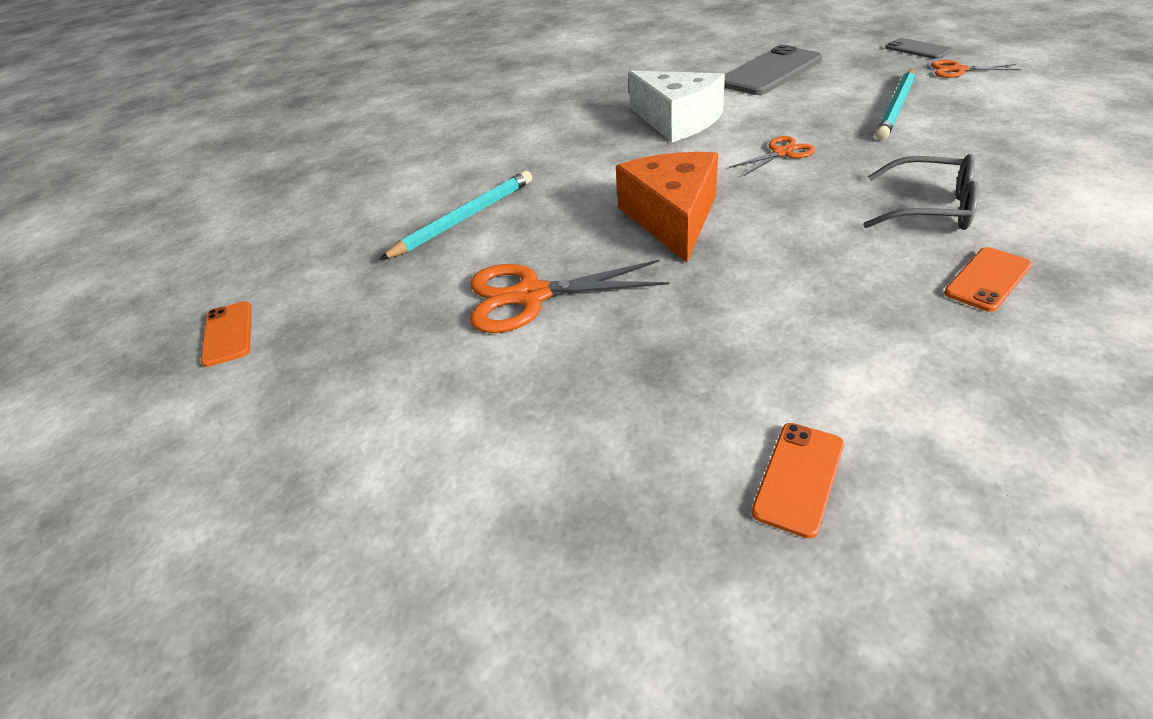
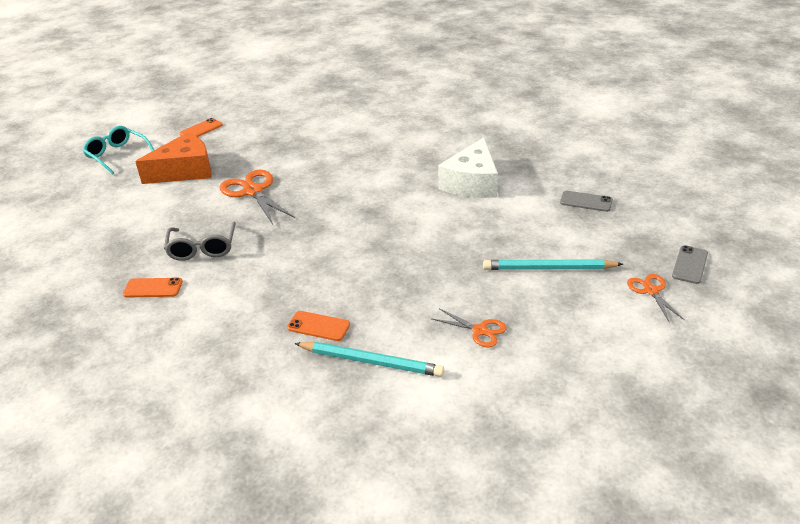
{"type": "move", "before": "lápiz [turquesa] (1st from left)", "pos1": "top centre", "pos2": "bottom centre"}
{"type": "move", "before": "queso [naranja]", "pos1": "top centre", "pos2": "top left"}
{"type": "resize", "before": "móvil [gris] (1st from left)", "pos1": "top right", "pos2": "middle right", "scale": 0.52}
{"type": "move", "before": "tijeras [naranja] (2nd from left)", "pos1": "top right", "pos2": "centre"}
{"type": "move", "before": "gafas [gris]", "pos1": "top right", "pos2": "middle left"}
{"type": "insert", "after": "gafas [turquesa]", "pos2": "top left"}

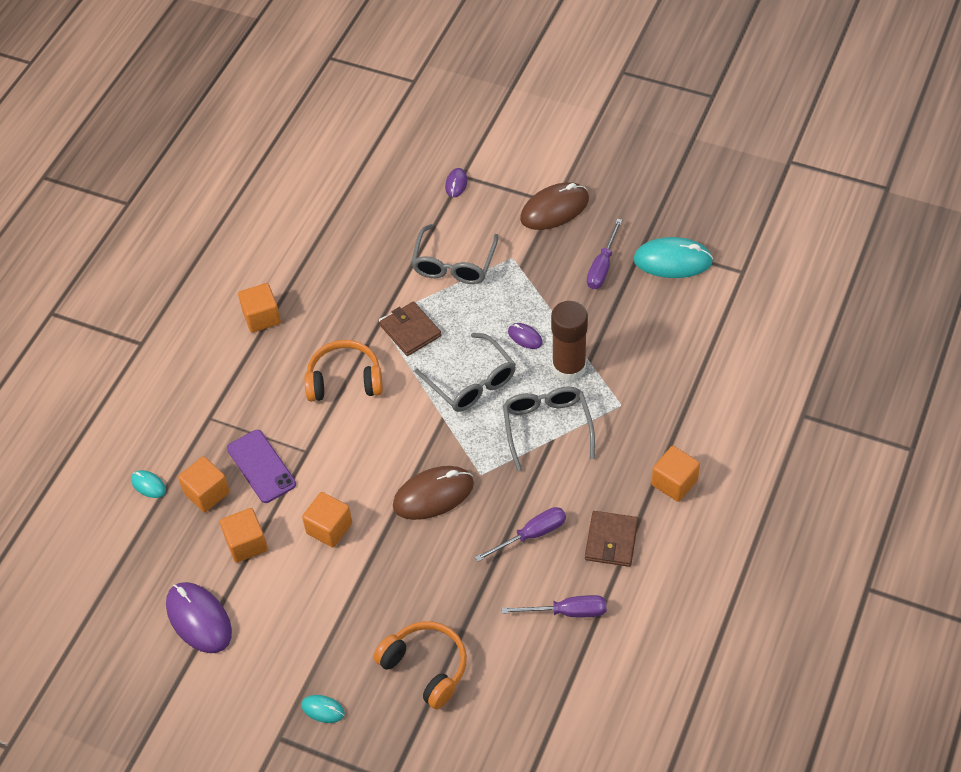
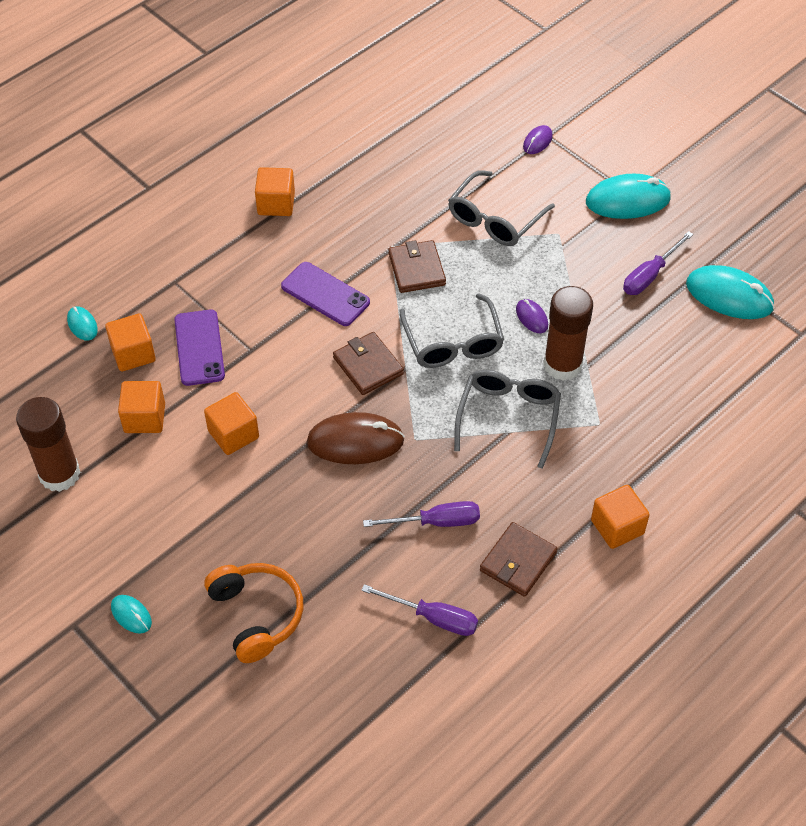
{"type": "replace", "before": "ratón [morado] (1st from left)", "after": "barra de pegamento [marrón] (1st from left)", "pos1": "bottom left", "pos2": "middle left"}
{"type": "replace", "before": "auriculares [naranja] (1st from left)", "after": "móvil [morado] (2nd from left)", "pos1": "centre", "pos2": "centre"}
{"type": "recolor", "before": "ratón [marrón] (2nd from left)", "after": "ratón [turquesa] (3rd from left)", "pos1": "top centre", "pos2": "top right"}
{"type": "insert", "after": "cartera [marrón] (1st from left)", "pos2": "centre"}

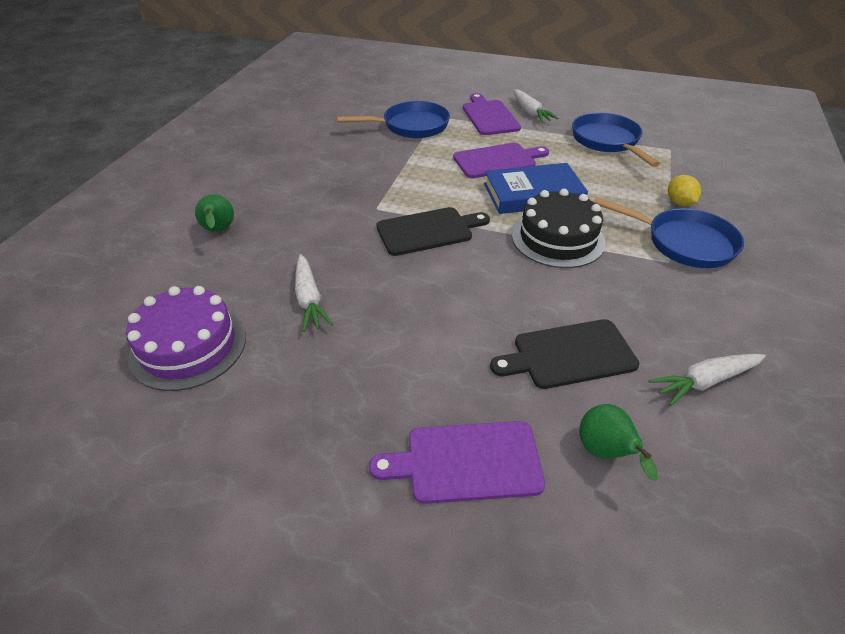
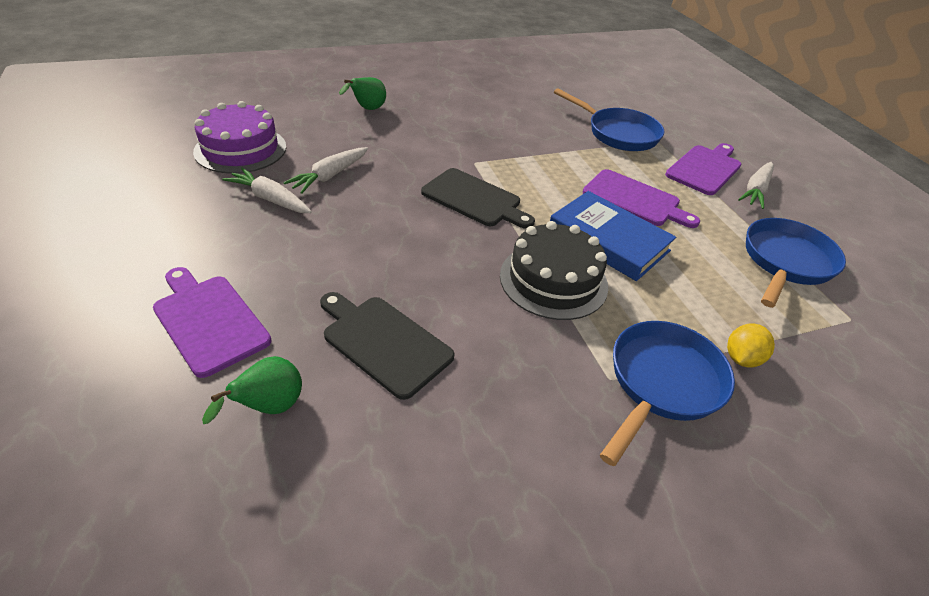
{"type": "rotate", "before": "sartén [azul] (3rd from left in the first image)", "pos1": "middle right", "pos2": "middle right", "turn": -135}
{"type": "move", "before": "zanahoria [blanco] (3rd from left in the first image)", "after": "zanahoria [blanco] (1st from left)", "pos1": "middle right", "pos2": "top left"}

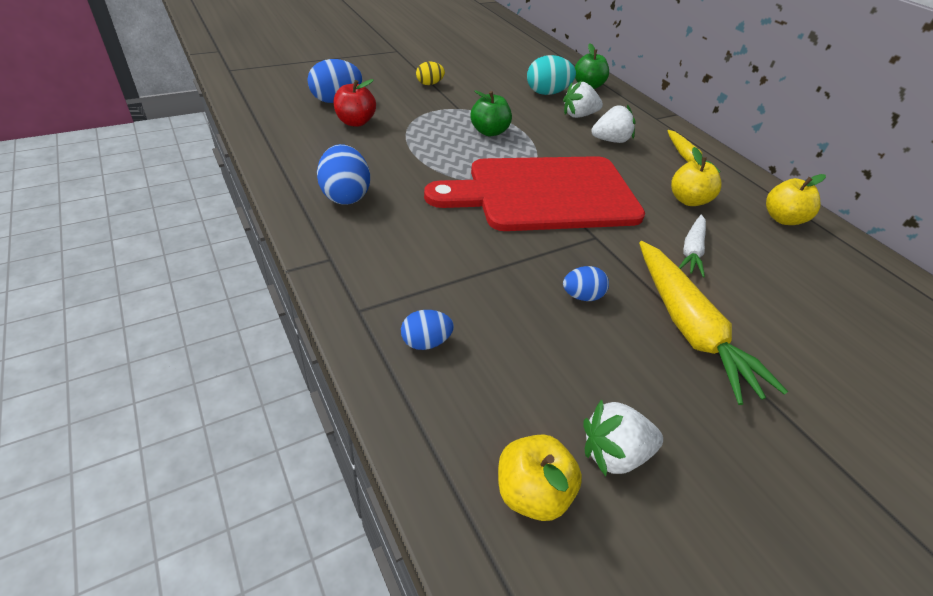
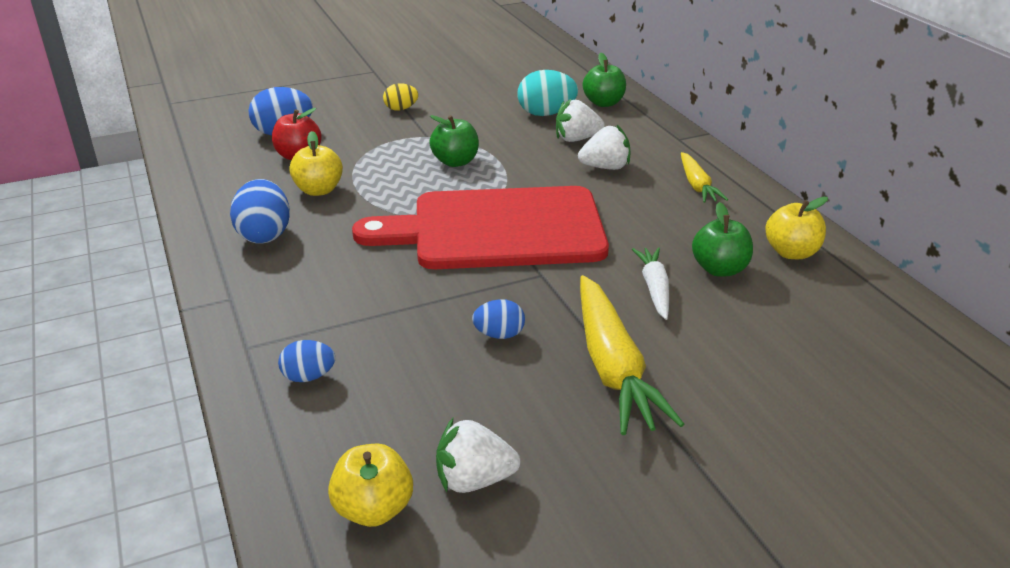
{"type": "move", "before": "manzana [amarillo] (2nd from left in the first image)", "after": "manzana [amarillo] (1st from left)", "pos1": "top right", "pos2": "top left"}
{"type": "rotate", "before": "zanahoria [blanco]", "pos1": "middle right", "pos2": "centre", "turn": 150}
{"type": "insert", "after": "manzana [verde] (3rd from left)", "pos2": "middle right"}

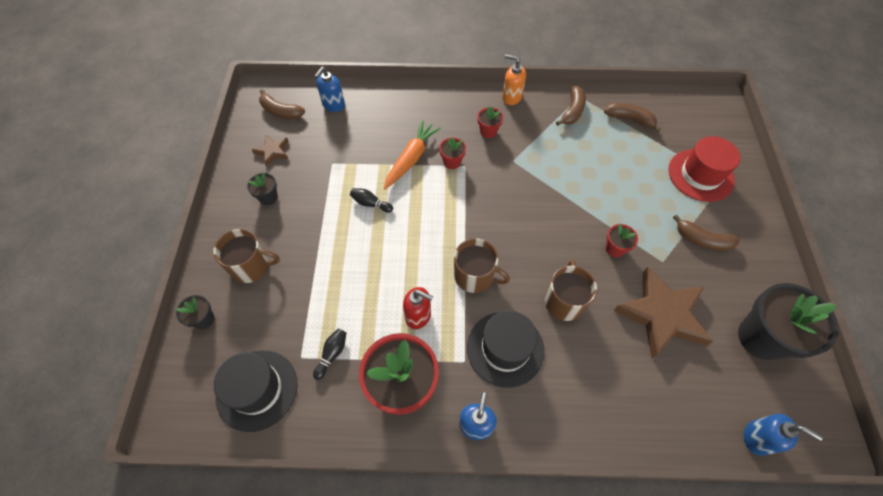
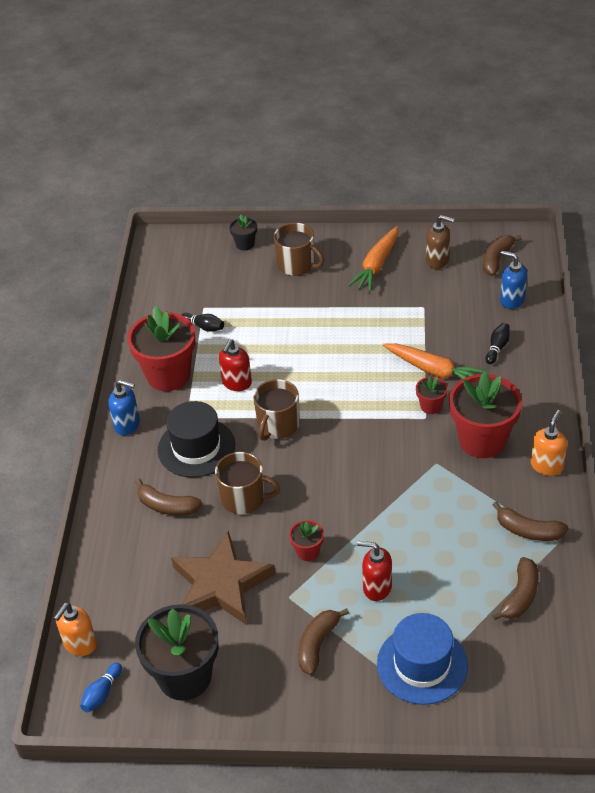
{"type": "rotate", "before": "taza [marrón] (1st from left in the first image)", "pos1": "middle left", "pos2": "top centre", "turn": -60}
{"type": "delete", "before": "sombrero [negro] (1st from left)", "pos1": "bottom left"}
{"type": "replace", "before": "maceta [negro] (2nd from left)", "after": "zanahoria [naranja] (1st from left)", "pos1": "middle left", "pos2": "top centre"}
{"type": "replace", "before": "estrella [marrón] (1st from left)", "after": "dispensador de jabón [marrón]", "pos1": "top left", "pos2": "top right"}
{"type": "move", "before": "bolo [negro] (2nd from left)", "pos1": "centre", "pos2": "middle right"}
{"type": "resize", "before": "maceta [rojo] (3rd from left in the first image)", "pos1": "top centre", "pos2": "middle right", "scale": 2.17}
{"type": "recolor", "before": "sombrero [rojo]", "after": "sombrero [azul]", "pos1": "middle right", "pos2": "bottom right"}
{"type": "recolor", "before": "dispensador de jabón [azul] (3rd from left)", "after": "dispensador de jabón [naranja] (1st from left)", "pos1": "bottom right", "pos2": "bottom left"}
{"type": "insert", "after": "bolo [azul]", "pos2": "bottom left"}
{"type": "insert", "after": "plátano [marrón] (1st from left)", "pos2": "middle left"}
{"type": "insert", "after": "dispensador de jabón [rojo] (2nd from left)", "pos2": "bottom centre"}

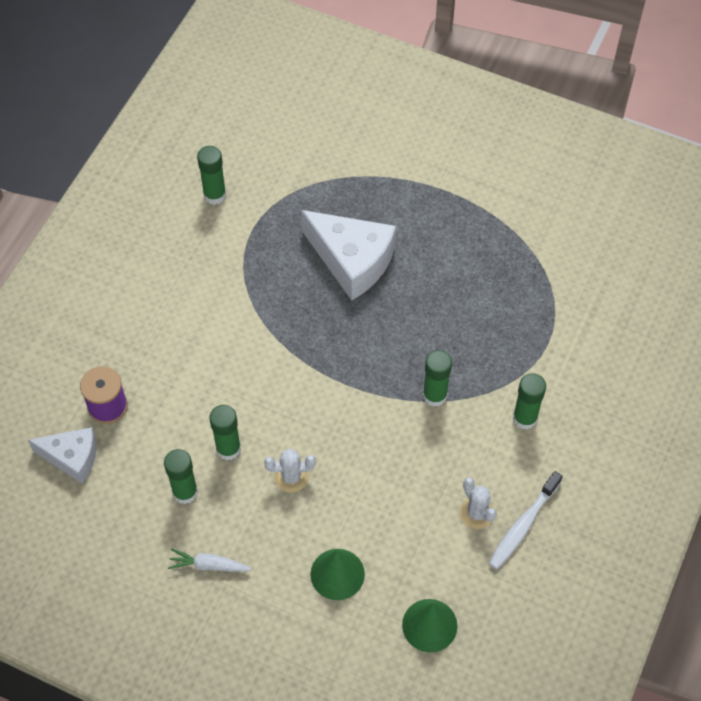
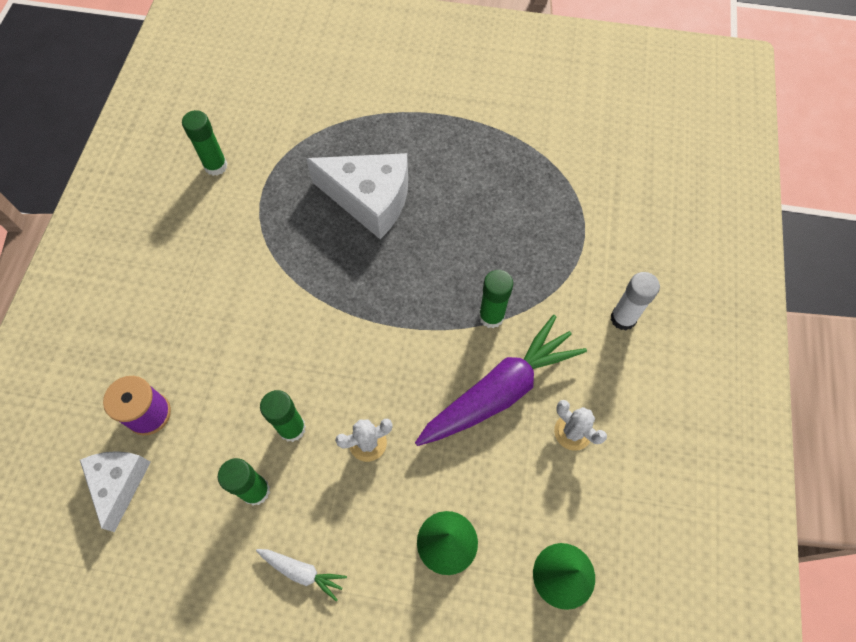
{"type": "rotate", "before": "queso [blanco] (1st from left)", "pos1": "middle left", "pos2": "bottom left", "turn": -90}
{"type": "rotate", "before": "zanahoria [blanco]", "pos1": "bottom left", "pos2": "bottom centre", "turn": -150}
{"type": "delete", "before": "cepillo de dientes [blanco]", "pos1": "bottom right"}
{"type": "delete", "before": "barra de pegamento [verde] (5th from left)", "pos1": "middle right"}
{"type": "insert", "after": "zanahoria [morado]", "pos2": "centre"}
{"type": "insert", "after": "barra de pegamento [blanco]", "pos2": "middle right"}

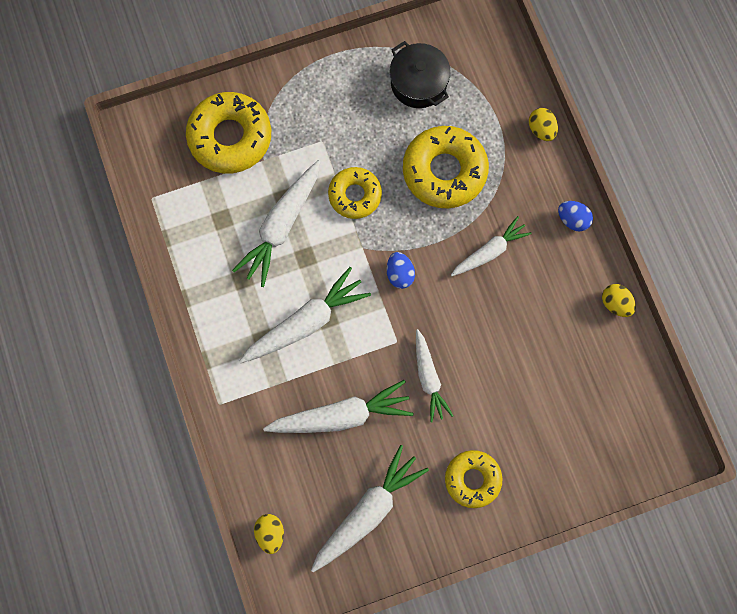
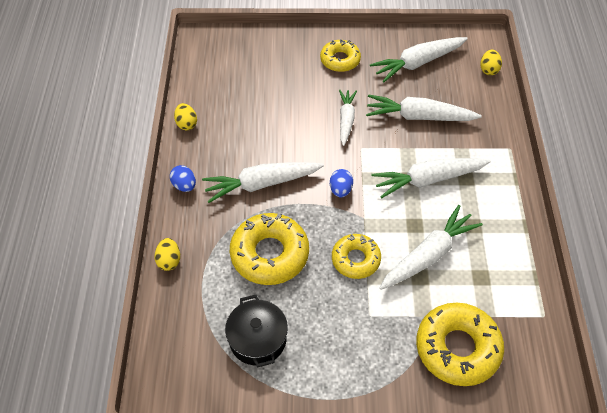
{"type": "resize", "before": "zanahoria [blanco] (6th from left in the first image)", "pos1": "centre", "pos2": "centre", "scale": 1.56}

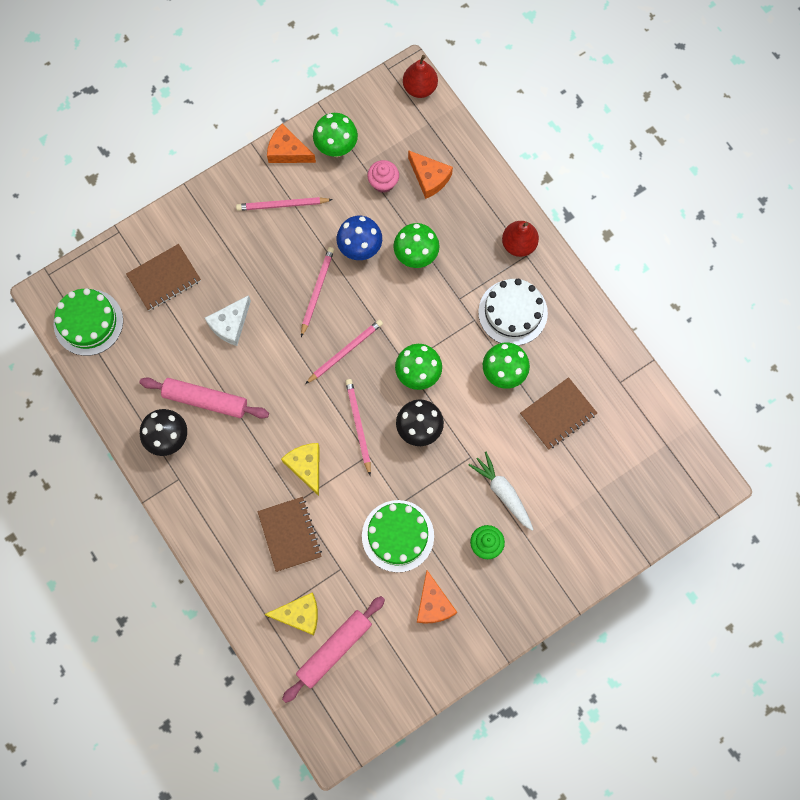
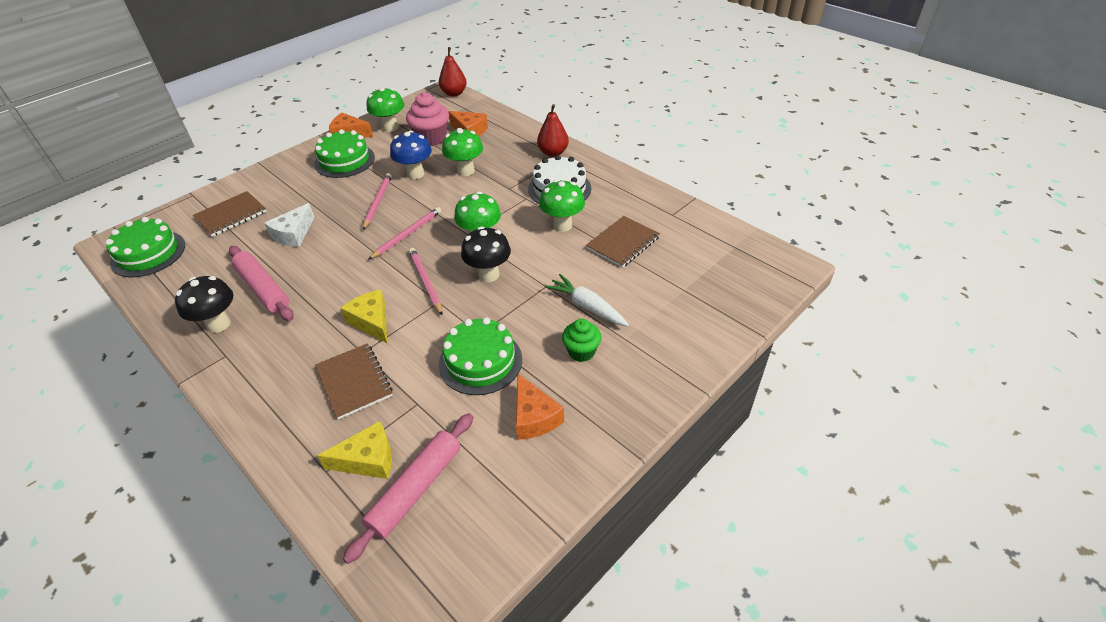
{"type": "rotate", "before": "rodillo [rosa] (1st from left)", "pos1": "middle left", "pos2": "middle left", "turn": 45}
{"type": "replace", "before": "lápiz [rosa] (1st from left)", "after": "tarta [verde] (2nd from left)", "pos1": "top centre", "pos2": "top left"}
{"type": "resize", "before": "magdalena [rosa]", "pos1": "top centre", "pos2": "top centre", "scale": 1.58}

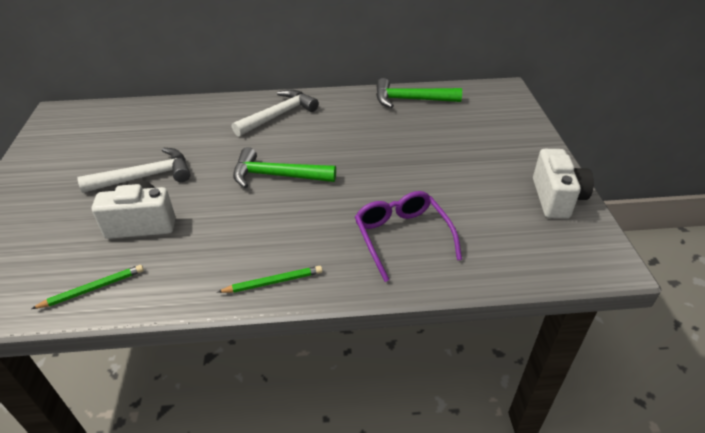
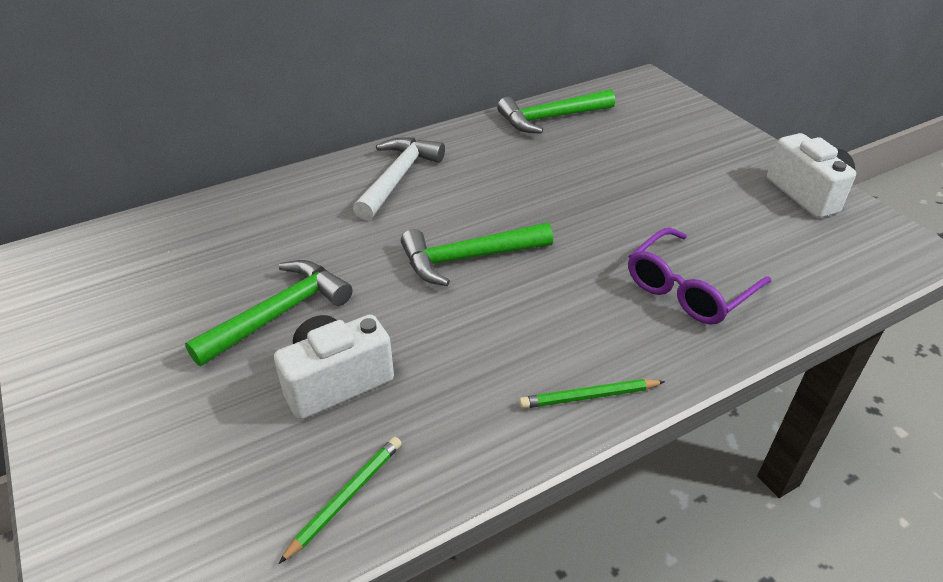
{"type": "recolor", "before": "martillo [blanco] (1st from left)", "after": "martillo [verde] (1st from left)", "pos1": "middle left", "pos2": "middle left"}
{"type": "rotate", "before": "lápiz [verde] (2nd from left)", "pos1": "centre", "pos2": "bottom centre", "turn": -150}
{"type": "rotate", "before": "gafas [morado]", "pos1": "centre", "pos2": "middle right", "turn": -90}

